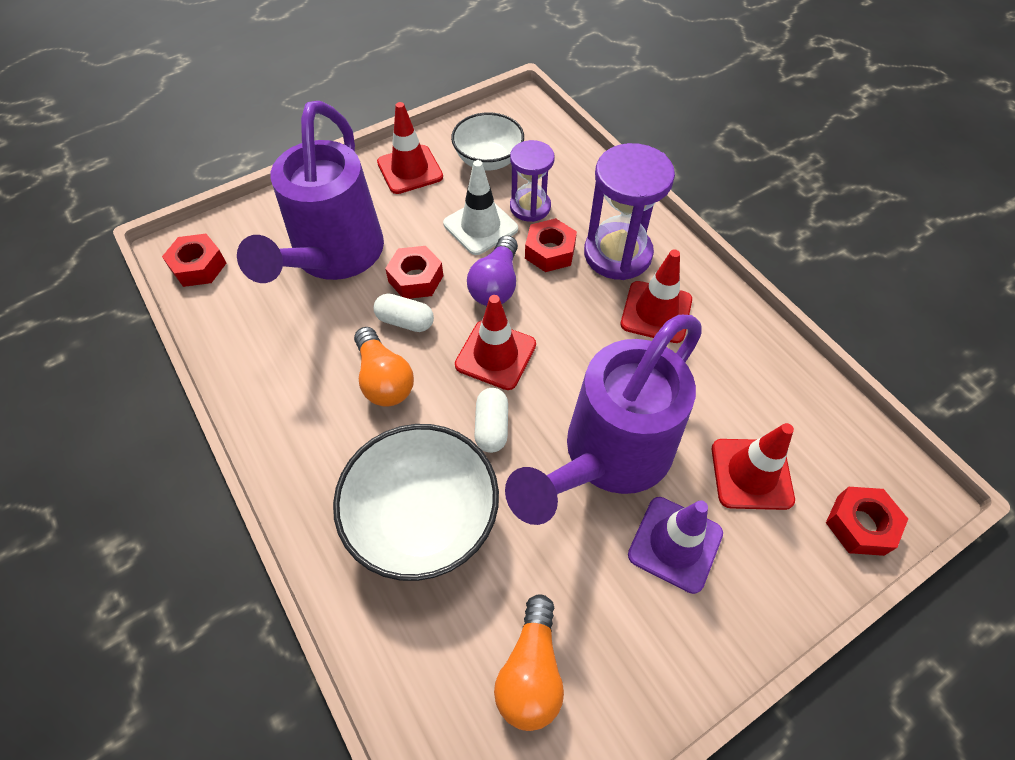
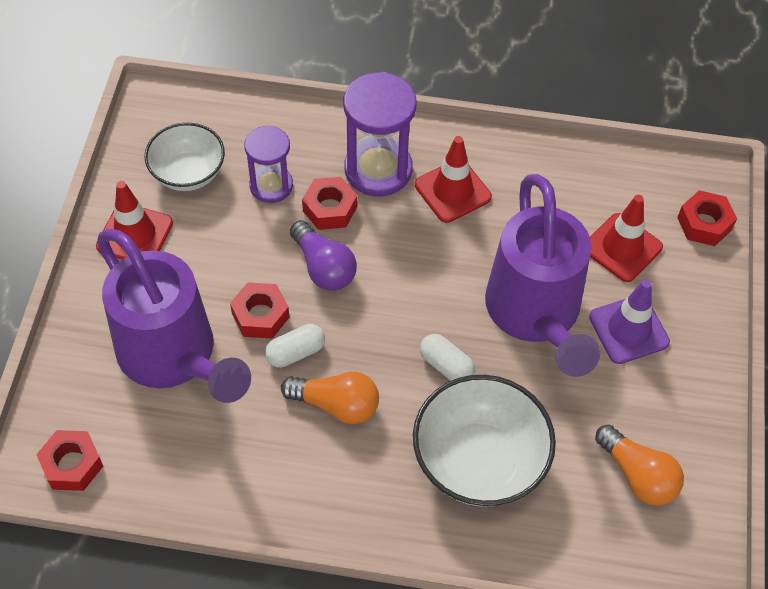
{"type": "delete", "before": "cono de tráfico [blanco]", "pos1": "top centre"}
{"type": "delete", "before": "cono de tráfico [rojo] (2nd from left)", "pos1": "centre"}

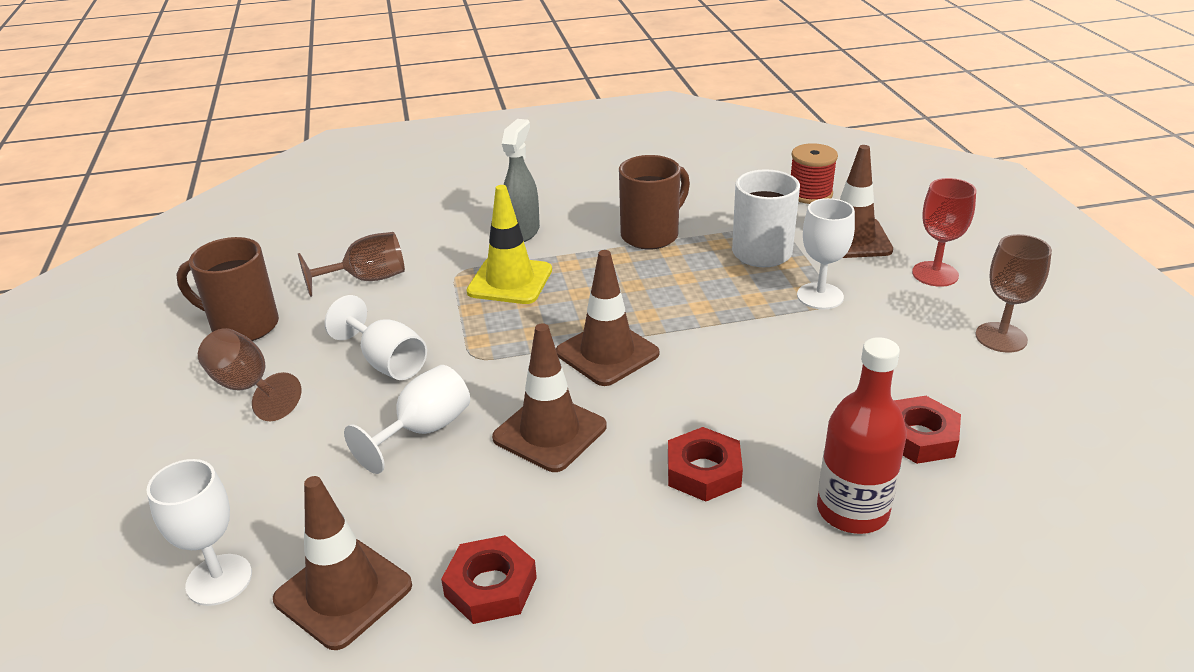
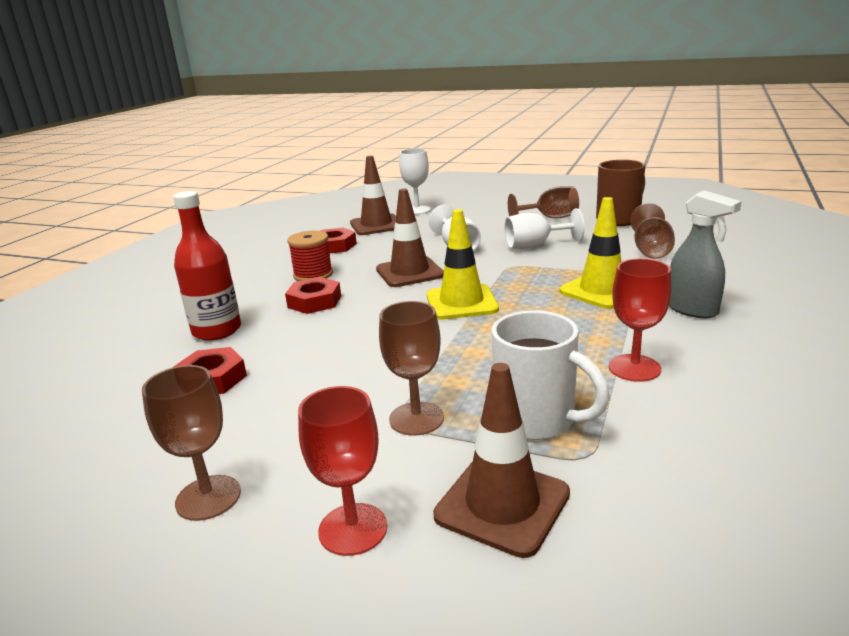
{"type": "recolor", "before": "cono de tráfico [marrón] (3rd from left)", "after": "cono de tráfico [amarillo] (1st from left)", "pos1": "centre", "pos2": "centre"}
{"type": "replace", "before": "taza [marrón] (2nd from left)", "after": "copa [rojo] (2nd from left)", "pos1": "top centre", "pos2": "middle right"}
{"type": "move", "before": "carrete [rojo]", "pos1": "top right", "pos2": "centre"}
{"type": "recolor", "before": "copa [blanco] (4th from left)", "after": "copa [marrón] (2nd from left)", "pos1": "middle right", "pos2": "centre"}

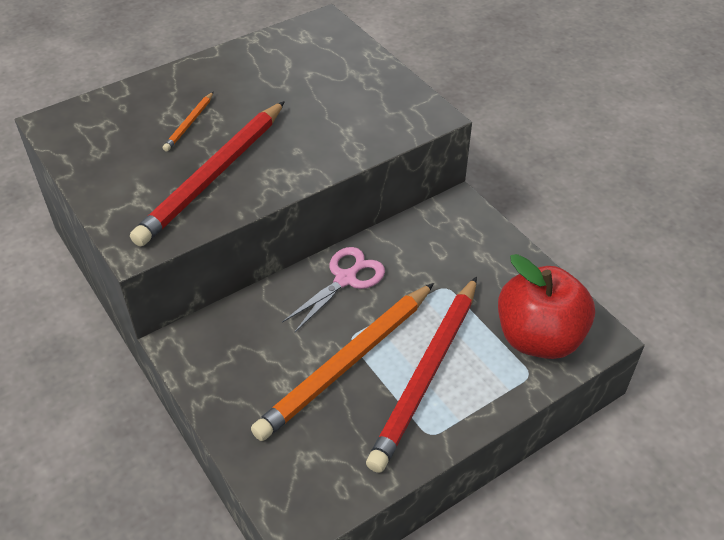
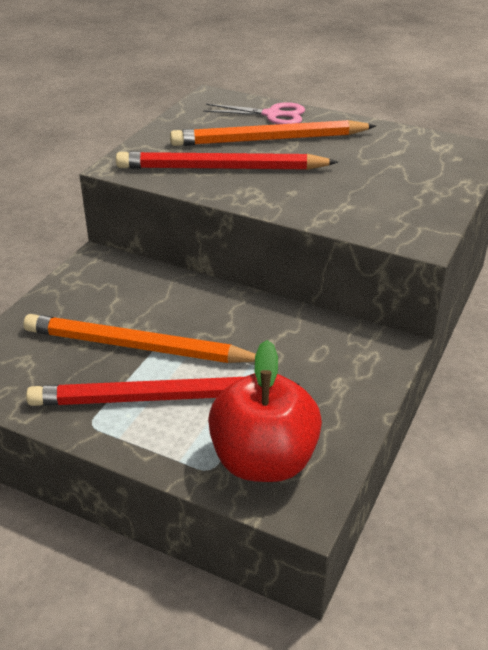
{"type": "resize", "before": "lápiz [naranja] (1st from left in the first image)", "pos1": "top left", "pos2": "top centre", "scale": 2.33}
{"type": "move", "before": "tijeras [rosa]", "pos1": "centre", "pos2": "top centre"}

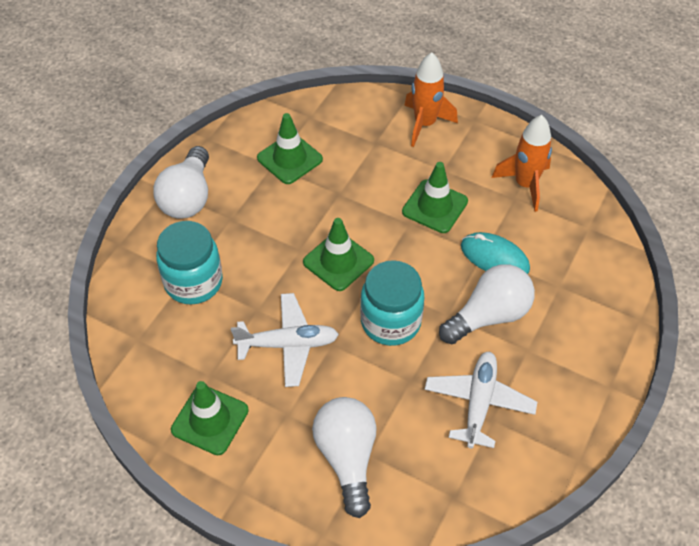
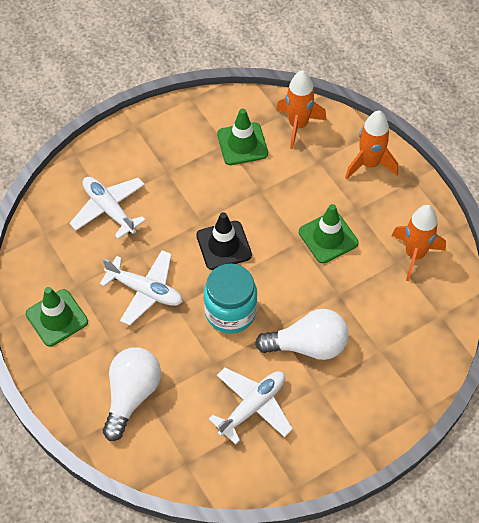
{"type": "delete", "before": "bombilla [blanco] (1st from left)", "pos1": "middle left"}
{"type": "replace", "before": "tarro [turquesa] (1st from left)", "after": "avión [blanco] (1st from left)", "pos1": "middle left", "pos2": "middle left"}
{"type": "recolor", "before": "cono de tráfico [verde] (3rd from left)", "after": "cono de tráfico [negro]", "pos1": "centre", "pos2": "centre"}
{"type": "delete", "before": "ratón [turquesa]", "pos1": "middle right"}
{"type": "insert", "after": "cohete [naranja] (1st from left)", "pos2": "top centre"}

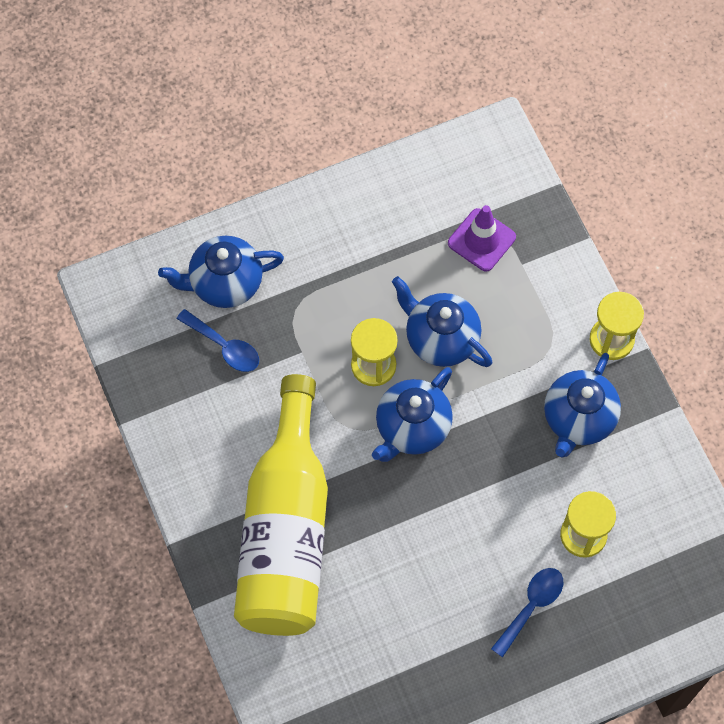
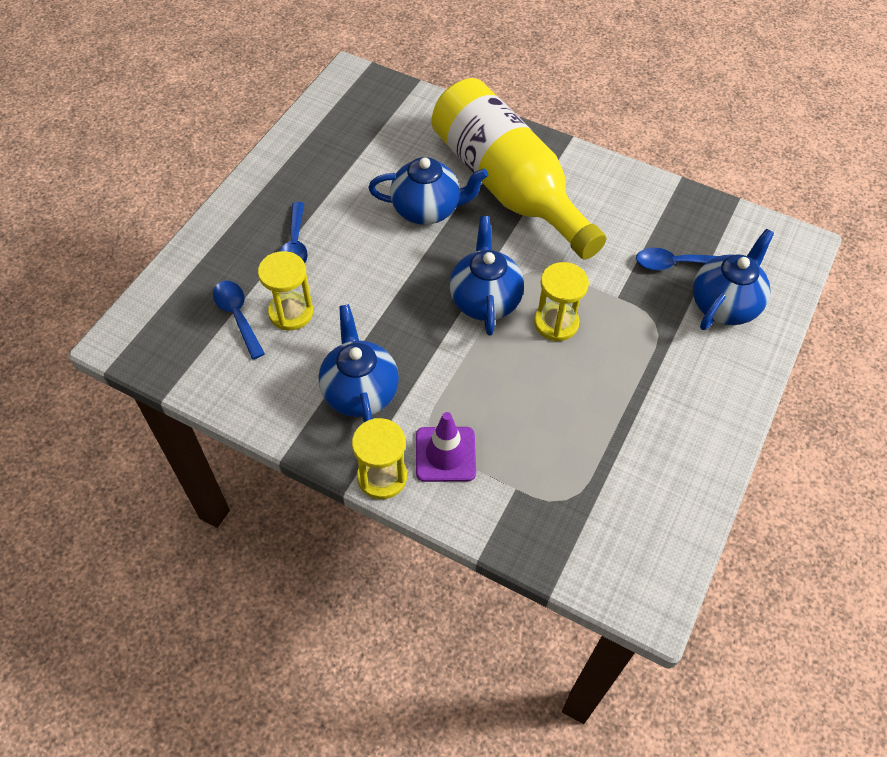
{"type": "move", "before": "tetera [azul] (3rd from left in the first image)", "after": "tetera [azul] (2nd from left)", "pos1": "centre", "pos2": "top centre"}
{"type": "move", "before": "cono de tráfico [morado]", "pos1": "top centre", "pos2": "centre"}
{"type": "insert", "after": "cuchara [azul] (1st from left)", "pos2": "middle left"}

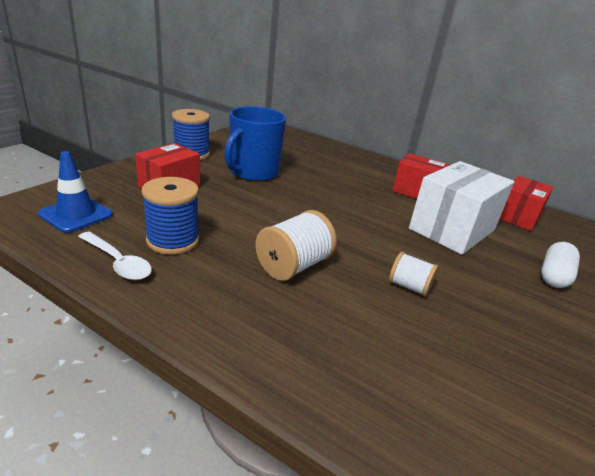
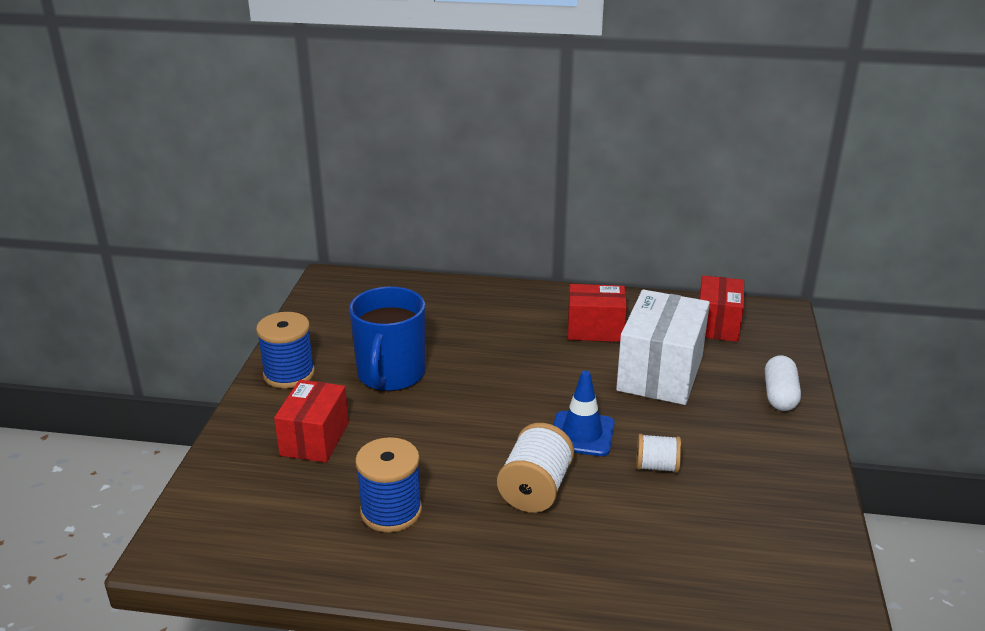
{"type": "move", "before": "cono de tráfico [azul]", "pos1": "middle left", "pos2": "centre"}
{"type": "delete", "before": "cuchara [blanco]", "pos1": "middle left"}

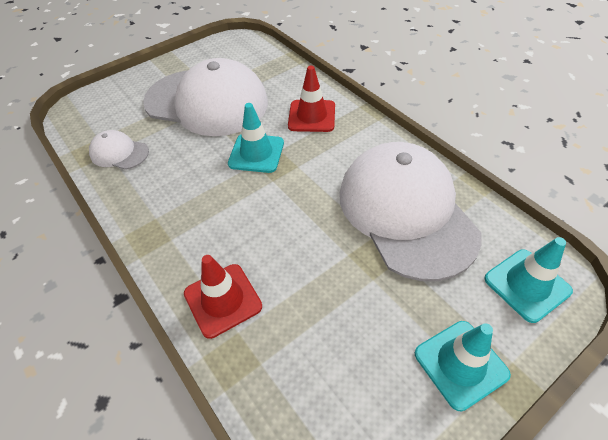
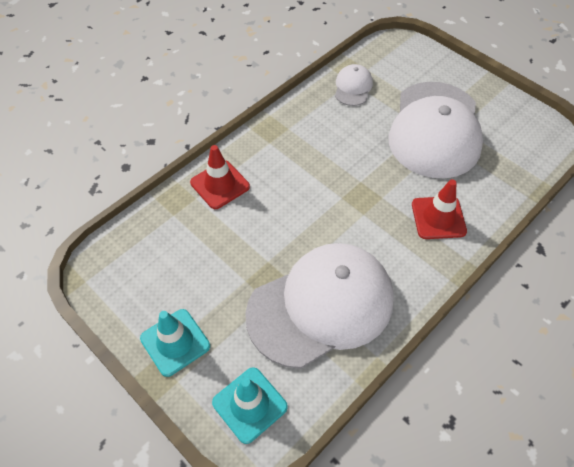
{"type": "delete", "before": "cono de tráfico [turquesa] (1st from left)", "pos1": "top centre"}

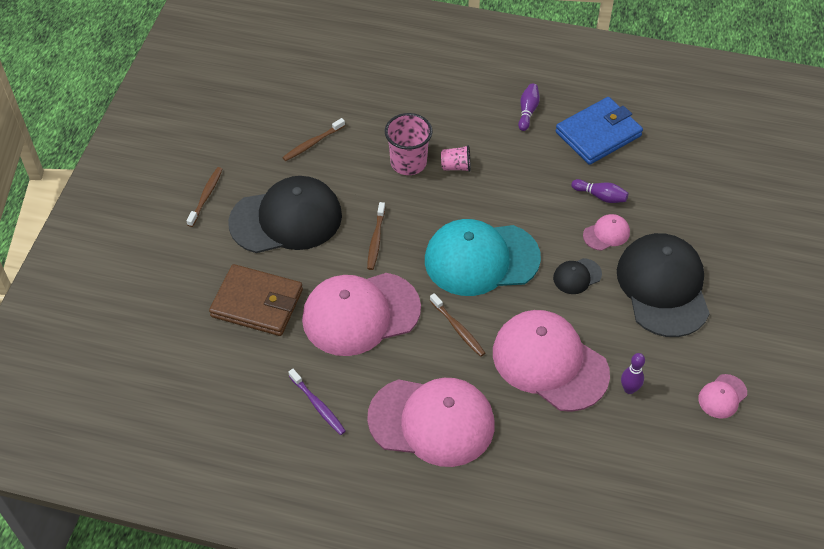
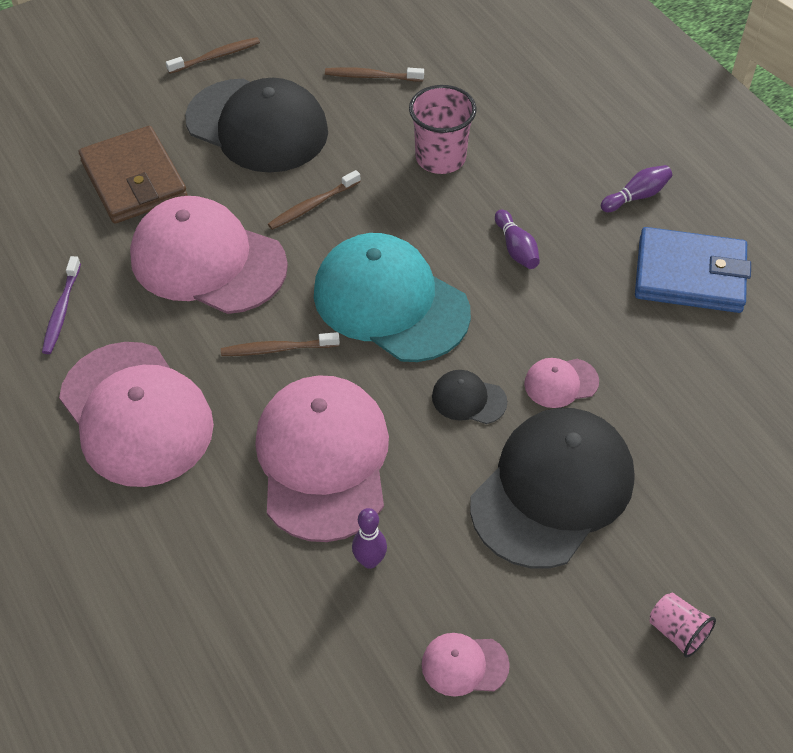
{"type": "rotate", "before": "cepillo de dientes [marrón] (4th from left in the first image)", "pos1": "centre", "pos2": "centre", "turn": 75}
{"type": "move", "before": "vaso [rosa] (2nd from left)", "pos1": "top centre", "pos2": "bottom right"}
{"type": "move", "before": "bolo [morado] (2nd from left)", "pos1": "middle right", "pos2": "top centre"}
{"type": "rotate", "before": "gorra [rosa] (4th from left in the first image)", "pos1": "middle right", "pos2": "middle right", "turn": 150}

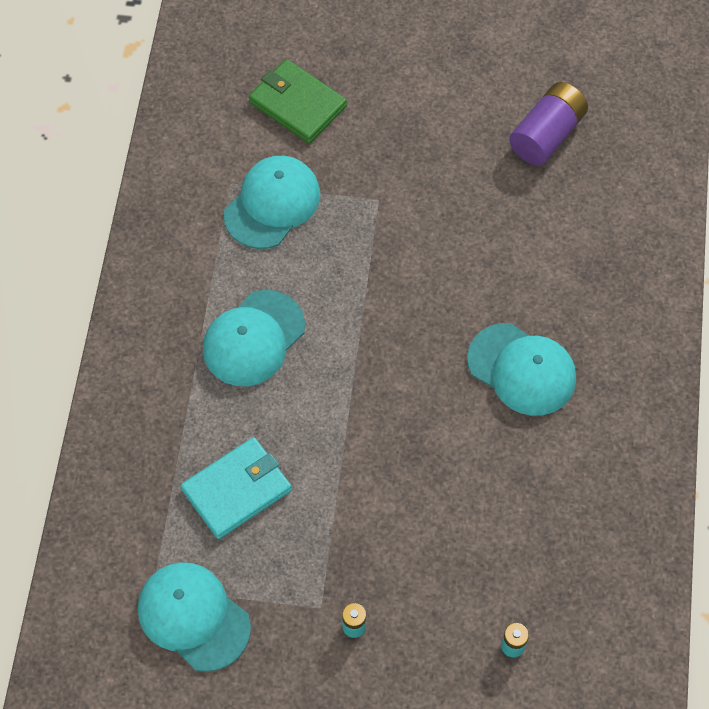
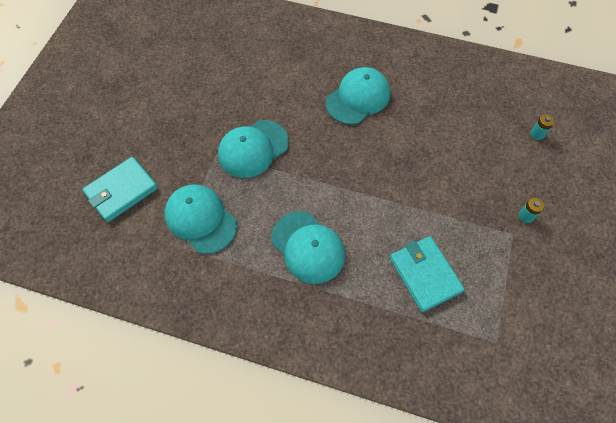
{"type": "move", "before": "gorra [turquesa] (1st from left in the first image)", "after": "gorra [turquesa] (2nd from left)", "pos1": "bottom left", "pos2": "centre"}
{"type": "recolor", "before": "cartera [verde]", "after": "cartera [turquesa] (1st from left)", "pos1": "top centre", "pos2": "middle left"}
{"type": "delete", "before": "pila [morado]", "pos1": "top right"}

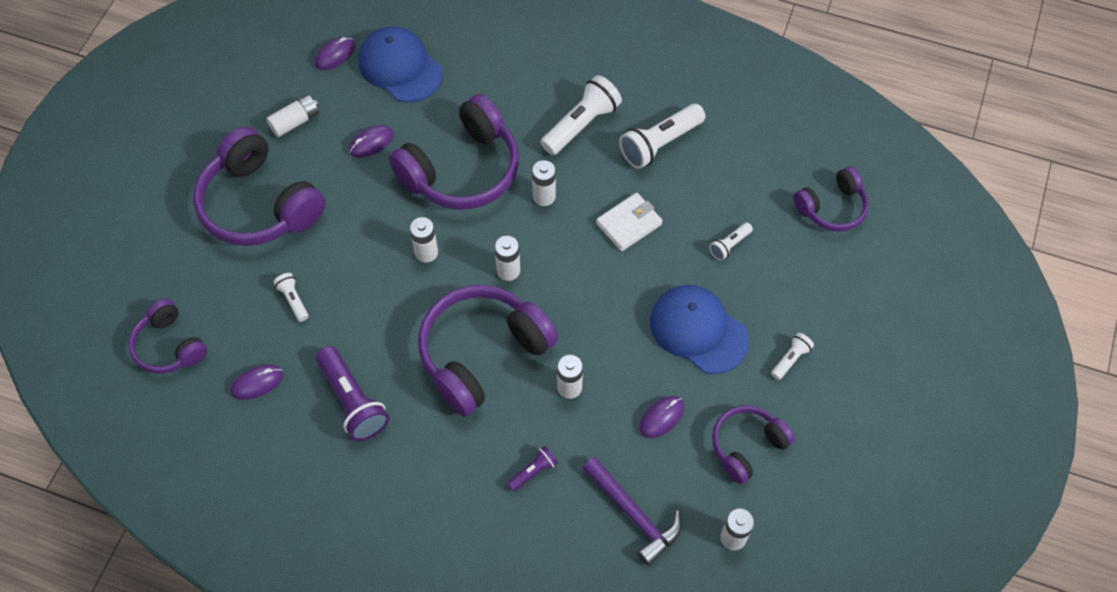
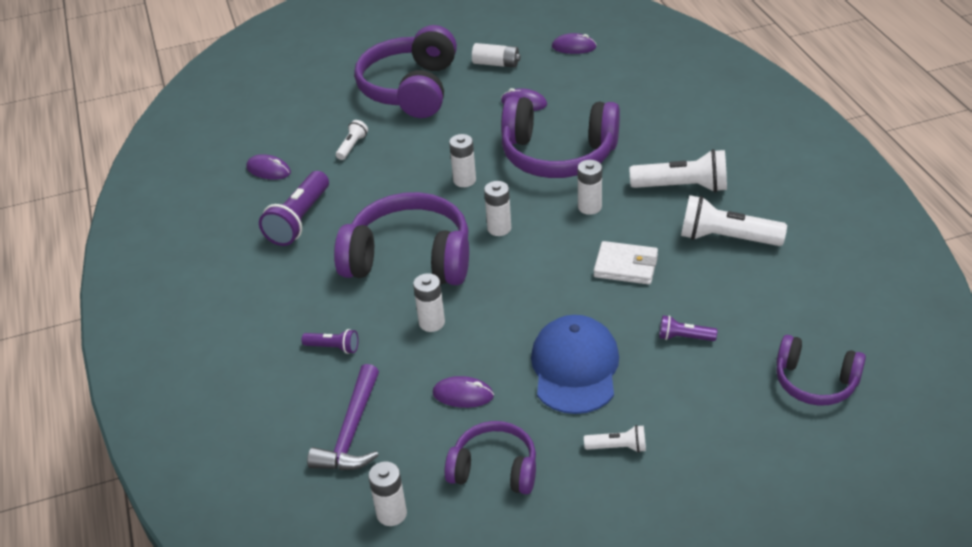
{"type": "delete", "before": "auriculares [morado] (1st from left)", "pos1": "middle left"}
{"type": "delete", "before": "gorra [azul] (1st from left)", "pos1": "top centre"}
{"type": "recolor", "before": "lámpara de mano [blanco] (4th from left)", "after": "lámpara de mano [morado] (3rd from left)", "pos1": "centre", "pos2": "middle right"}

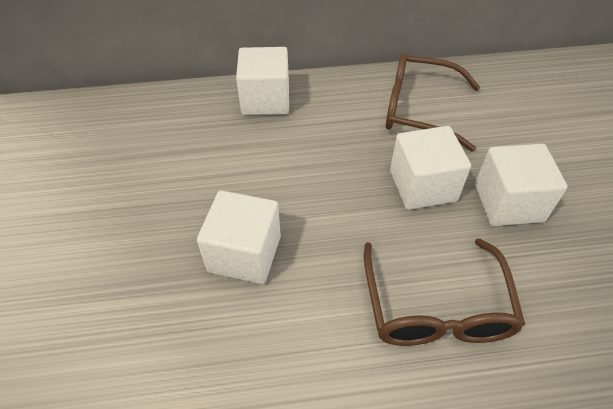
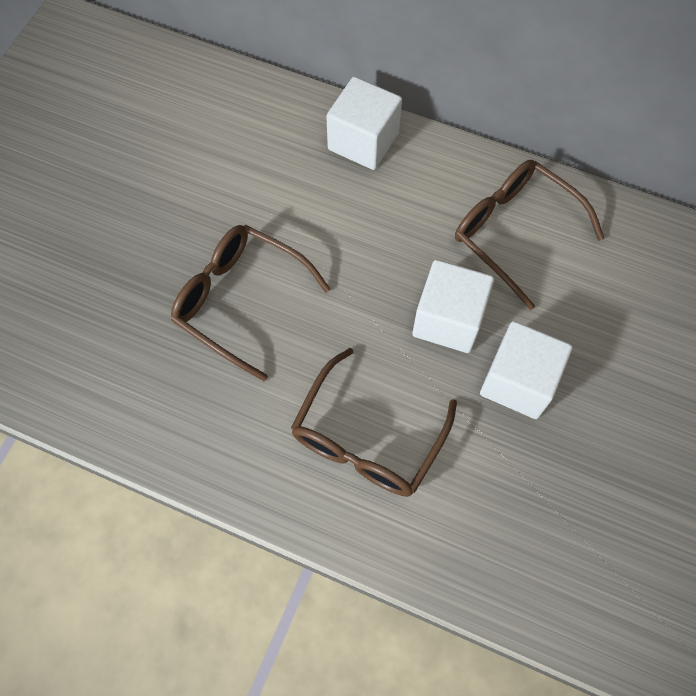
{"type": "replace", "before": "cubo [blanco] (1st from left)", "after": "gafas [marrón] (1st from left)", "pos1": "centre", "pos2": "centre"}

